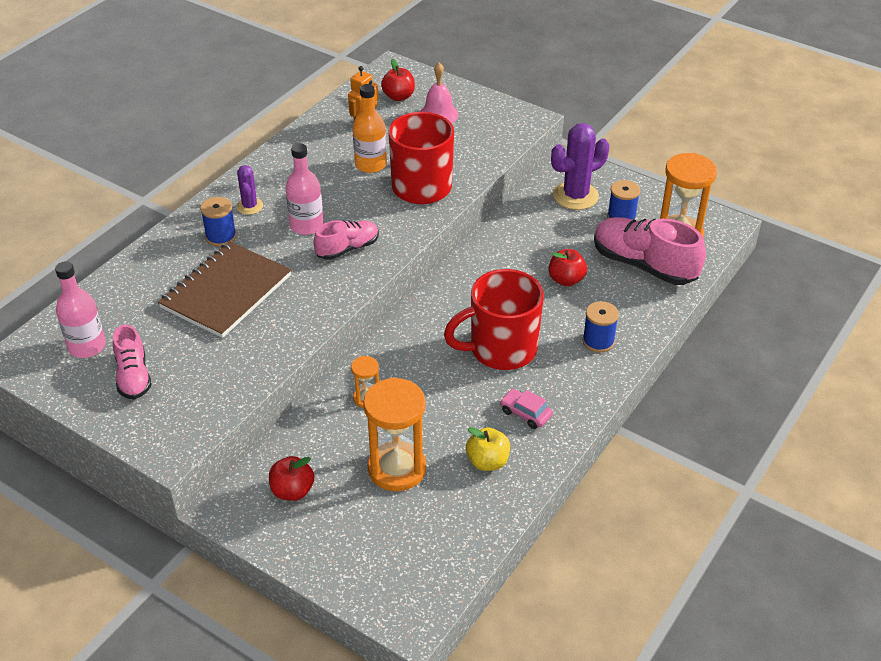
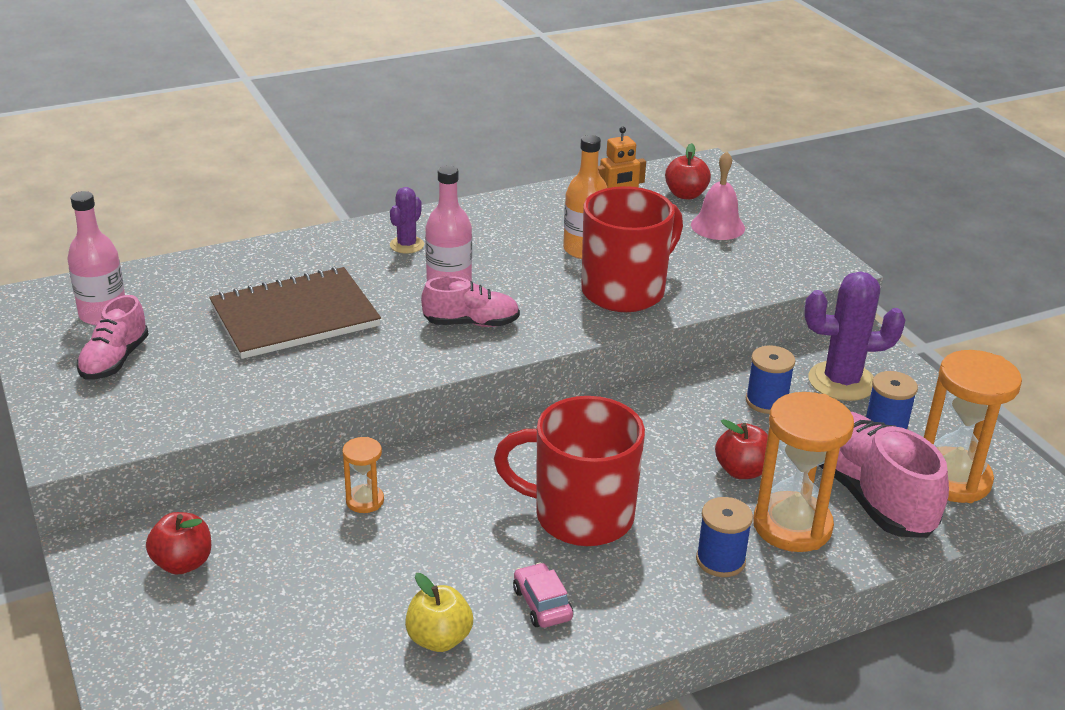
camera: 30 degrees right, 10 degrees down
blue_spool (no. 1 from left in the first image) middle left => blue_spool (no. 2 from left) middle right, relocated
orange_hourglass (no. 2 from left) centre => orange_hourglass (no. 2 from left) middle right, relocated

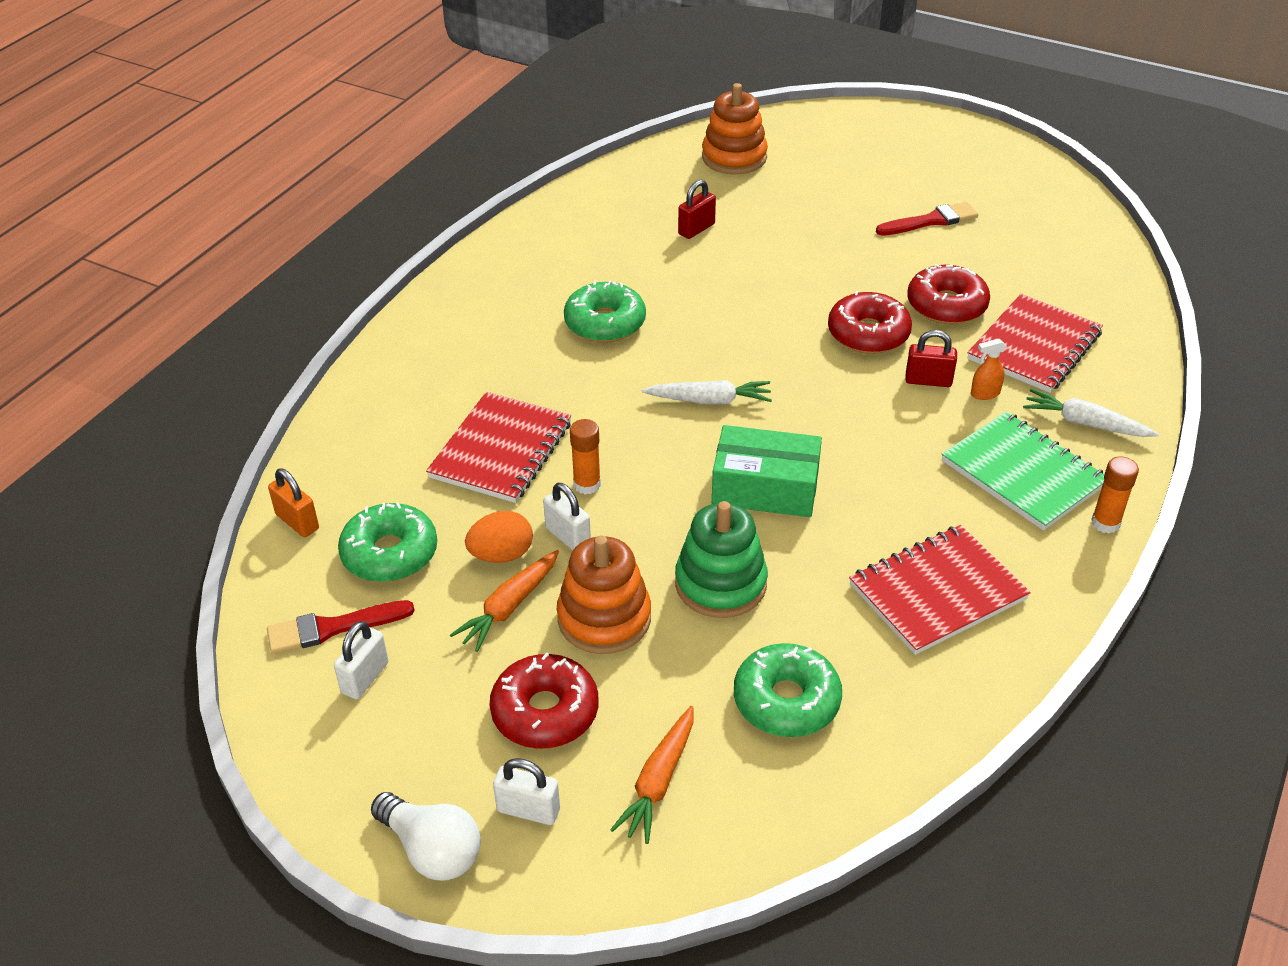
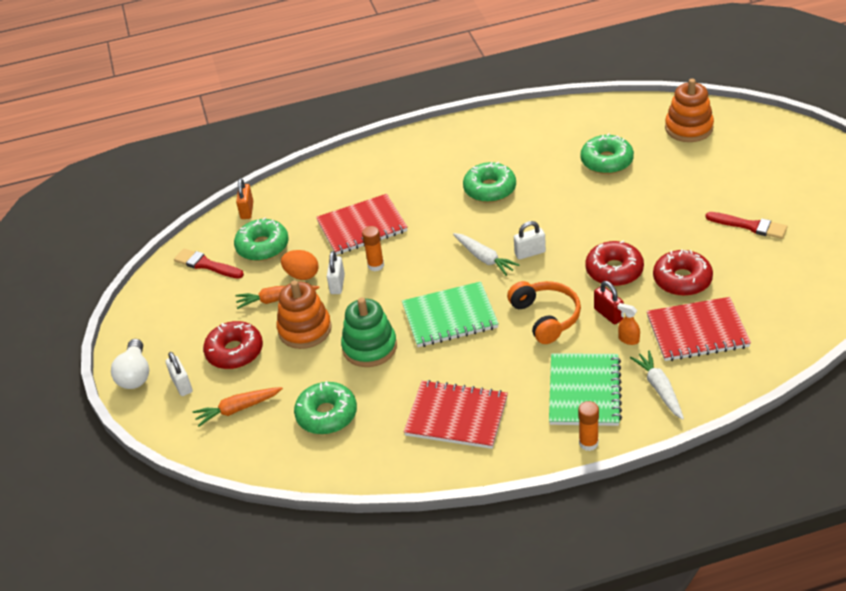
camera: 50 degrees right, 0 degrees up
nothing => orange_headphones centre
white_padlock (no. 1 from left in the first image) bottom left => white_padlock (no. 3 from left) centre, relocated
red_padlock (no. 1 from left) top centre => green_donut (no. 4 from left) top right
green_box centre => green_notebook (no. 1 from left) centre

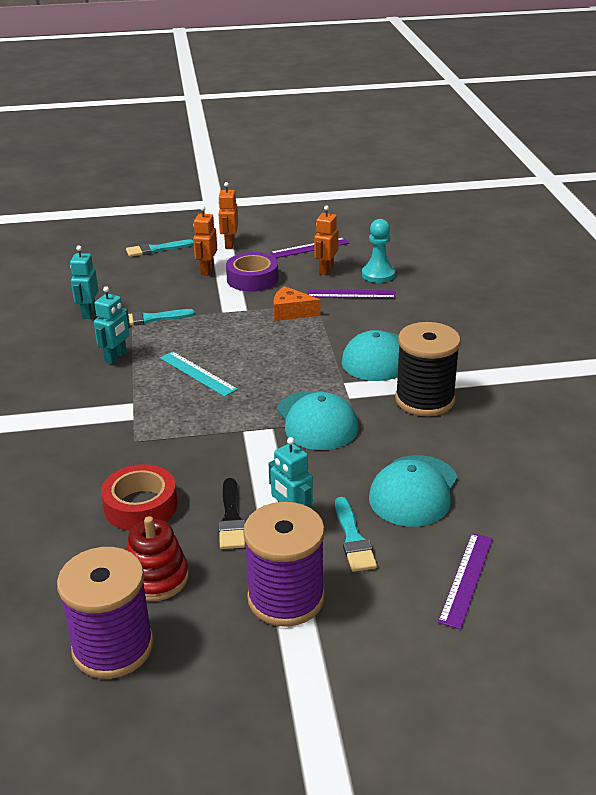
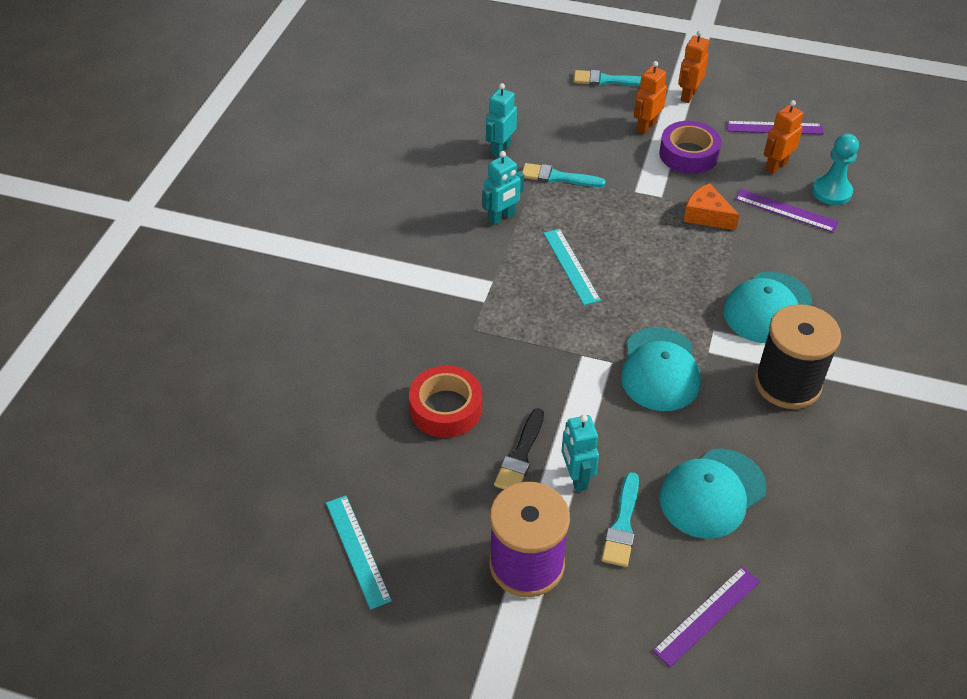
camera: 25 degrees right, 15 degrees up
red_stacking_toy bottom left => nothing
purple_spool (no. 1 from left) bottom left => turquoise_ruler (no. 1 from left) bottom centre

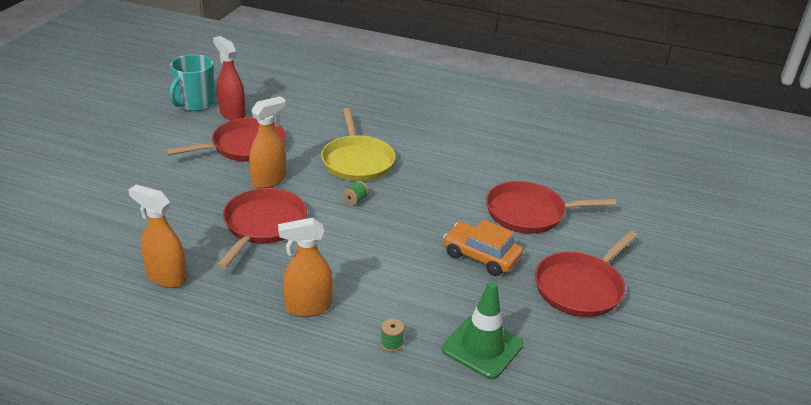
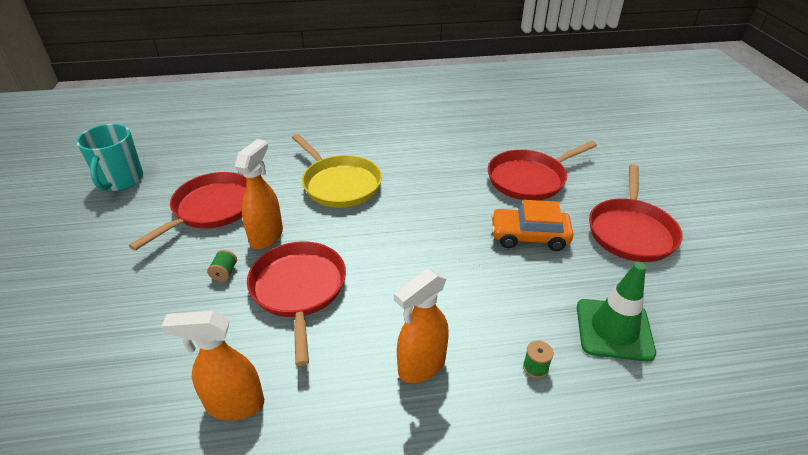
camera: 25 degrees left, 5 degrees up
red_spray_bottle top left => nothing
green_spool (no. 1 from left) centre => green_spool (no. 1 from left) middle left, relocated

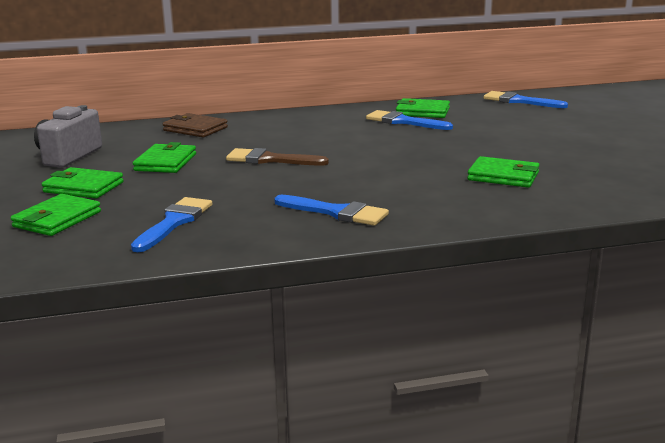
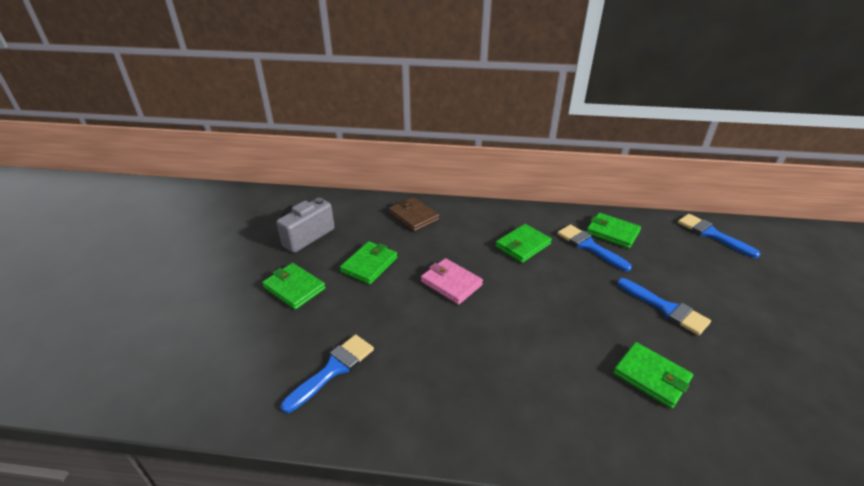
camera: 20 degrees right, 15 degrees up
green_wallet (no. 1 from left in the first image) middle left => green_wallet (no. 3 from left) centre, relocated
blue_brush (no. 2 from left in the first image) centre => blue_brush (no. 3 from left) middle right, relocated
brown_brush centre => pink_wallet centre

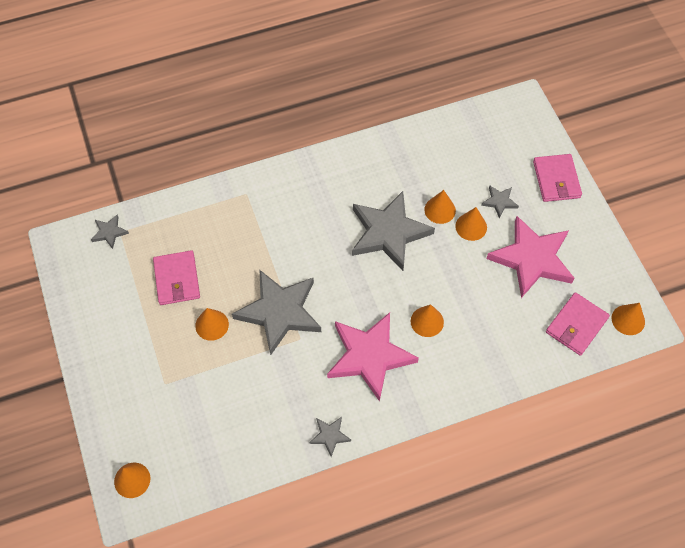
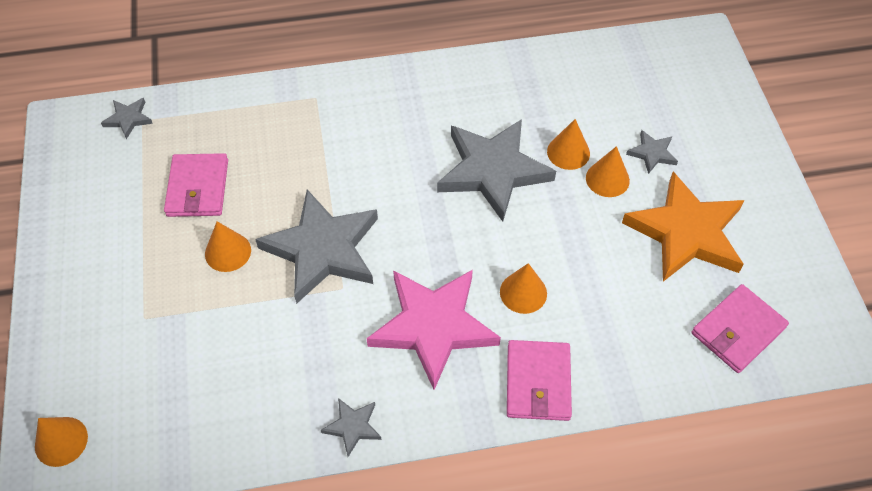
camera: 10 degrees right, 5 degrees down
orange_cone (no. 6 from left) middle right => nothing
pink_wallet (no. 2 from left) top right => pink_wallet (no. 2 from left) bottom centre, relocated
pink_star (no. 2 from left) middle right => orange_star middle right

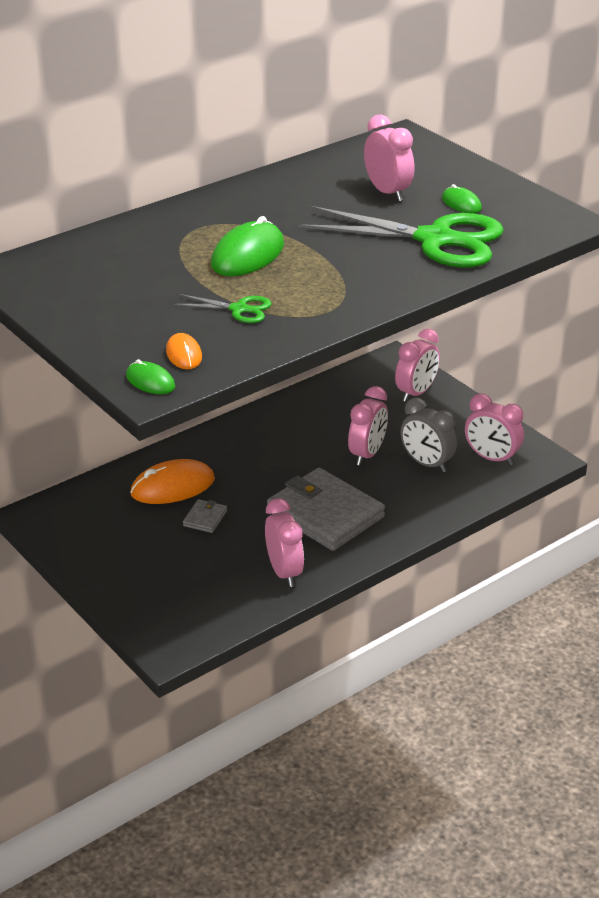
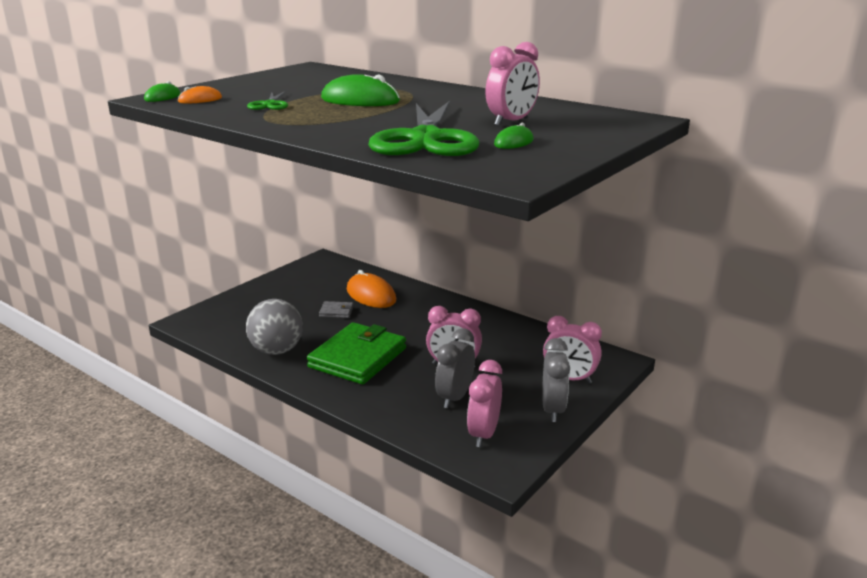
camera: 75 degrees right, 10 degrees down
nothing => grey_clock (no. 2 from left) centre
pink_clock (no. 1 from left) centre => grey_ball middle left
grey_wallet (no. 2 from left) centre => green_wallet centre

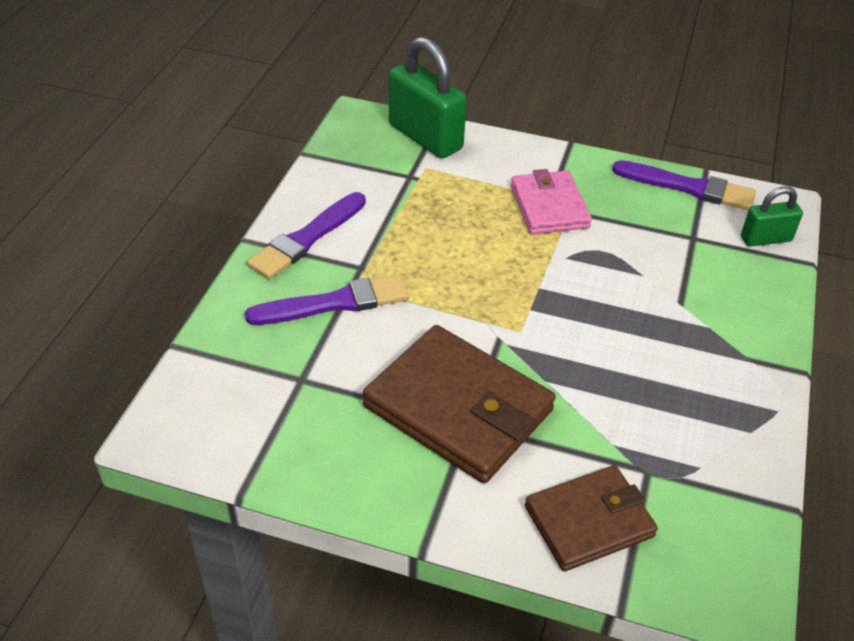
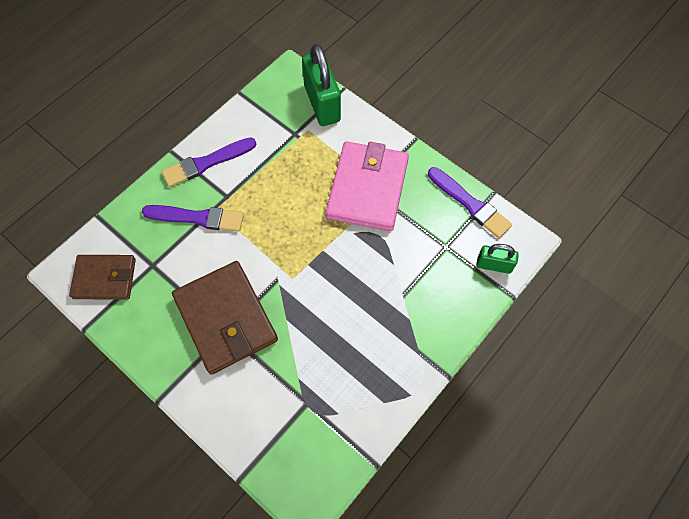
camera: 25 degrees right, 20 degrees up
brown_wallet (no. 2 from left in the first image) bottom right => brown_wallet (no. 1 from left) middle left, relocated
pink_wallet top centre => pink_wallet centre, x1.59

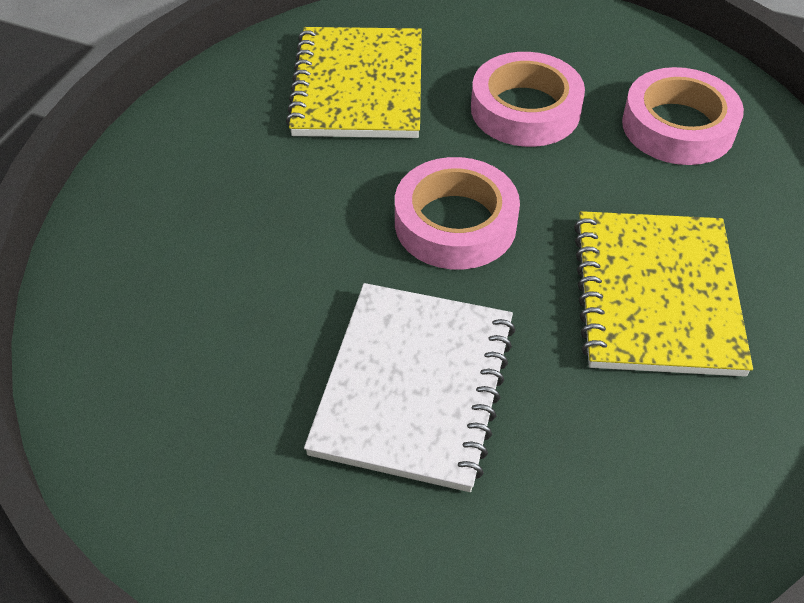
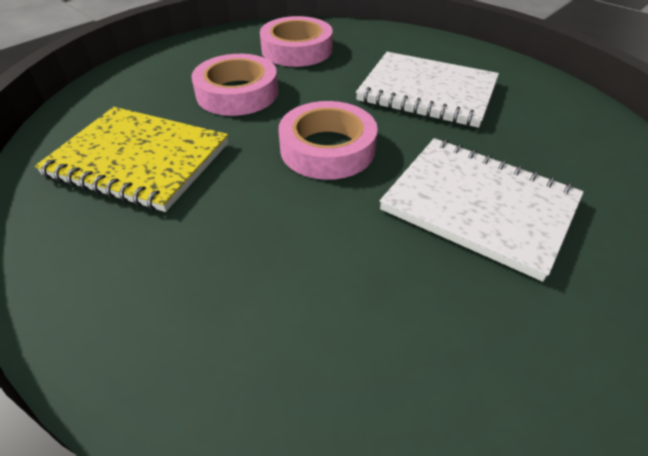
camera: 70 degrees left, 5 degrees down
yellow_notebook (no. 2 from left) middle right => white_notebook (no. 1 from left) top centre

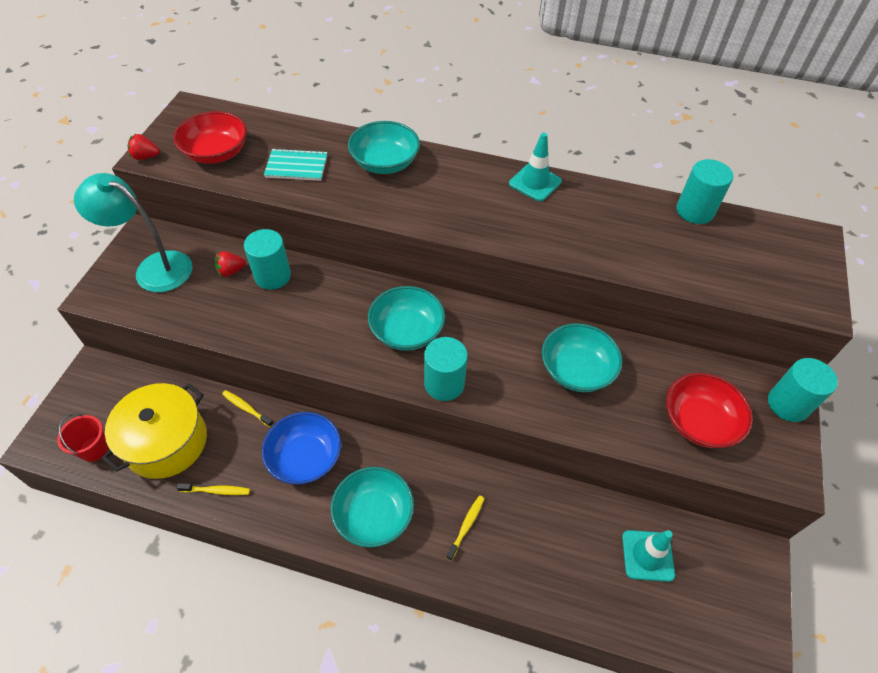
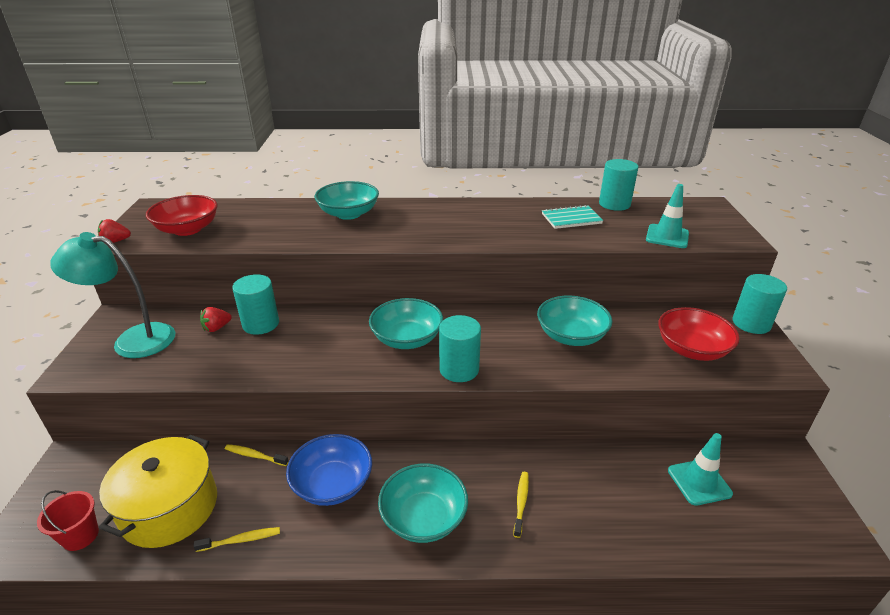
camera: 15 degrees left, 20 degrees down
turquoise_notebook top centre => turquoise_notebook centre, relocated
turquoise_traffic_cone (no. 1 from left) top centre => turquoise_traffic_cone (no. 1 from left) middle right, relocated

